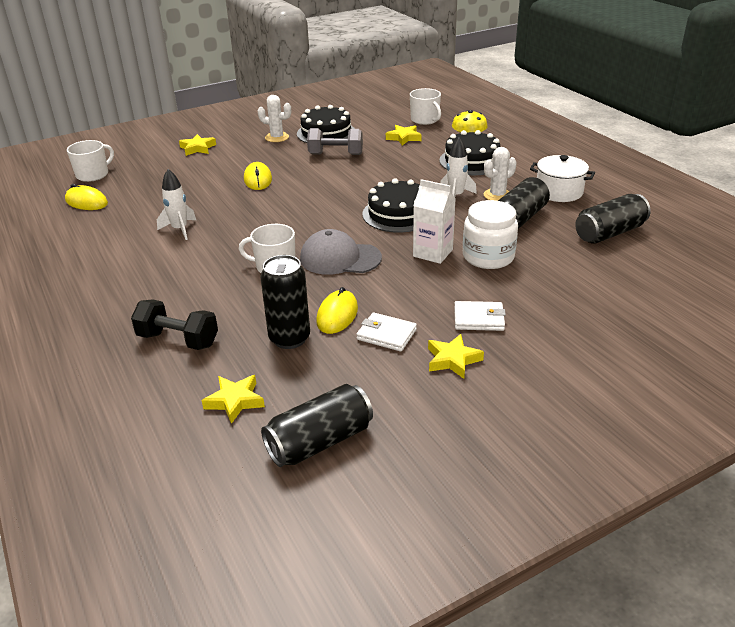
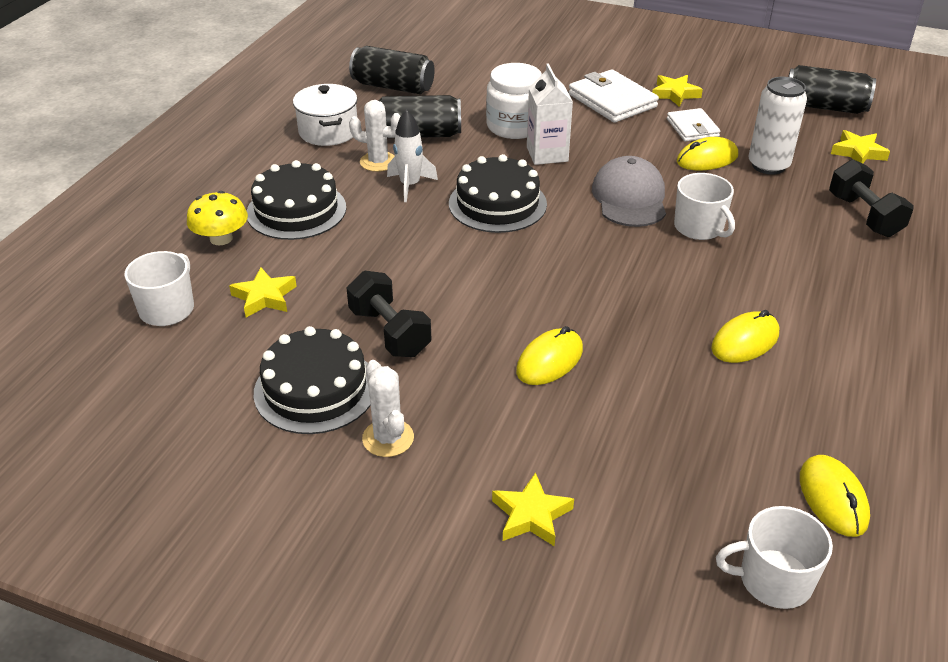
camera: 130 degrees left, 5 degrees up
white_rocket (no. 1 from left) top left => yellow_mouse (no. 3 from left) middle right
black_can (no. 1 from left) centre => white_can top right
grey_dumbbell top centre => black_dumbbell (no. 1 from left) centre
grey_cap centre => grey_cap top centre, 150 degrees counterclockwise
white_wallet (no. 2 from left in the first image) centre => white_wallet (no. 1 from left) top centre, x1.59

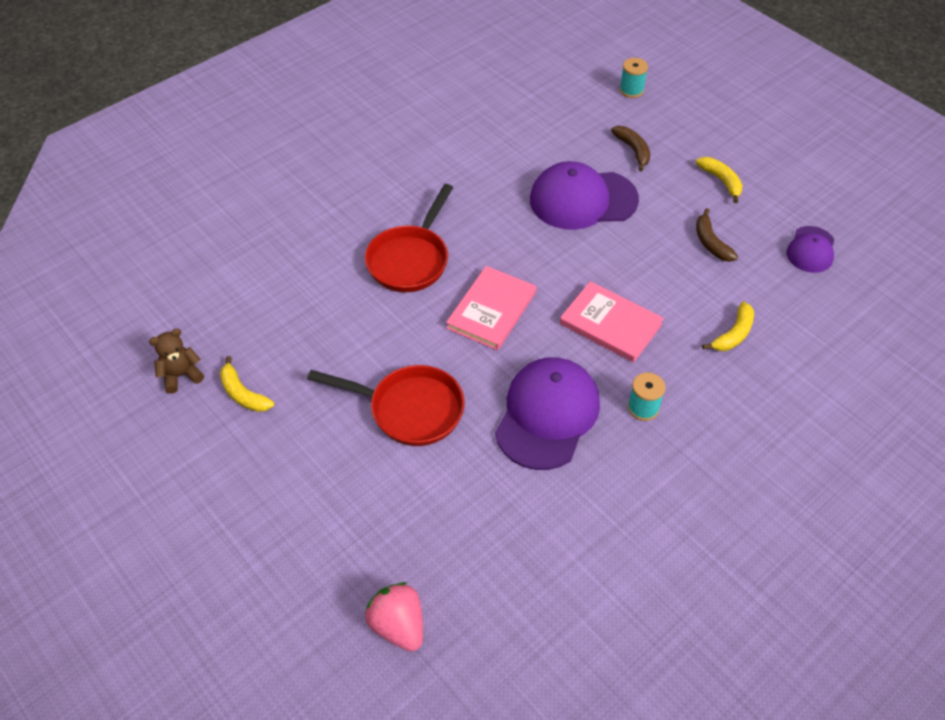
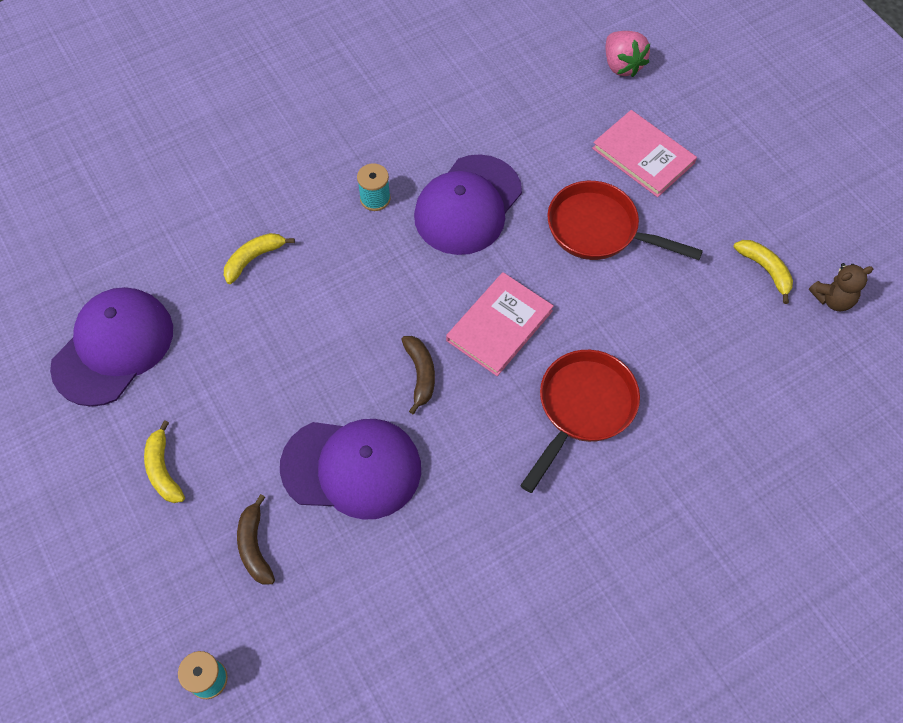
camera: 170 degrees left, 10 degrees up
pink_book (no. 2 from left) centre => pink_book (no. 2 from left) top right, relocated
brown_banana (no. 2 from left) top right => brown_banana (no. 2 from left) centre, relocated
purple_cap (no. 3 from left in the first image) middle right => purple_cap (no. 1 from left) middle left, x1.82

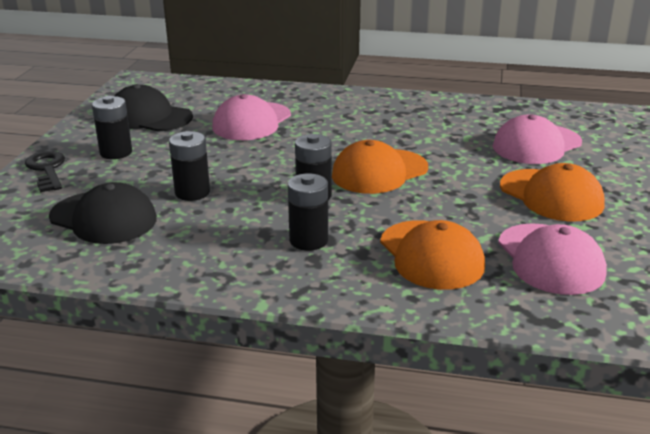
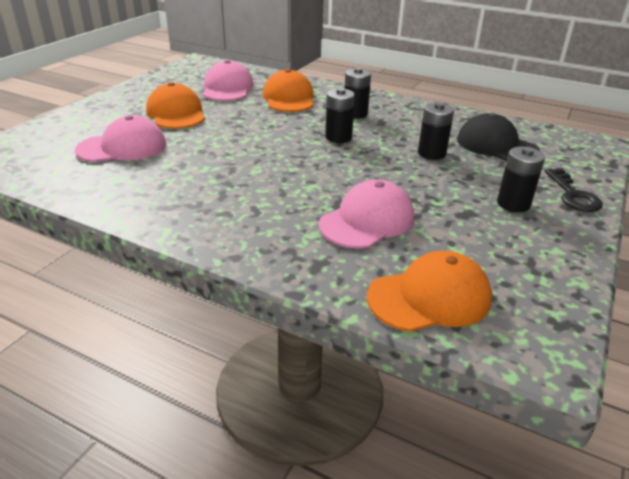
camera: 165 degrees left, 5 degrees up
black_cap (no. 2 from left) top left => nothing
orange_cap (no. 1 from left in the first image) centre => orange_cap (no. 3 from left) middle right, relocated

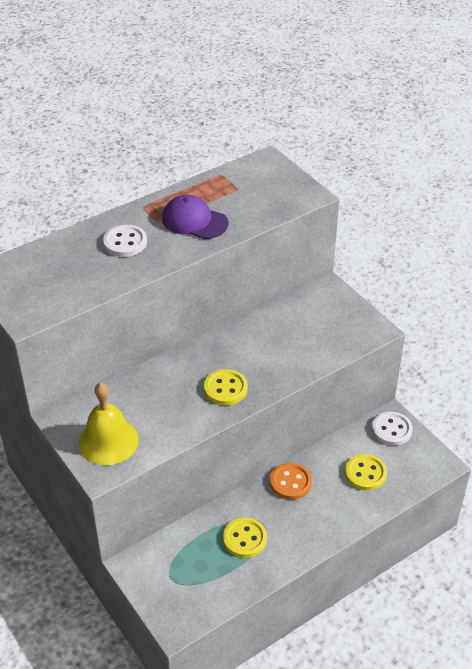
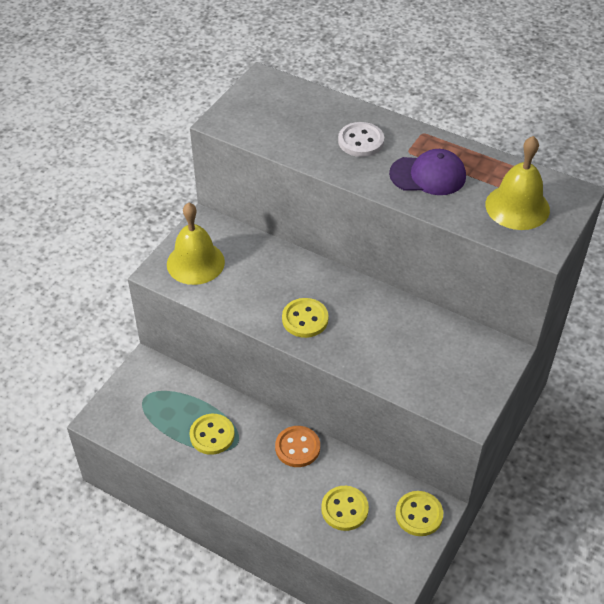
camera: 65 degrees right, 5 degrees up
nothing => yellow_bell (no. 2 from left) top right
white_button (no. 2 from left) middle right => yellow_button (no. 4 from left) bottom right
purple_cap top centre => purple_cap top right, 90 degrees clockwise

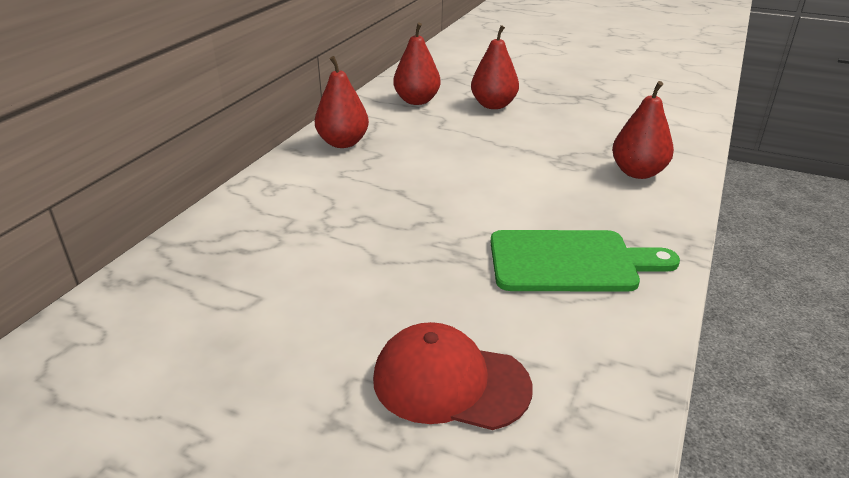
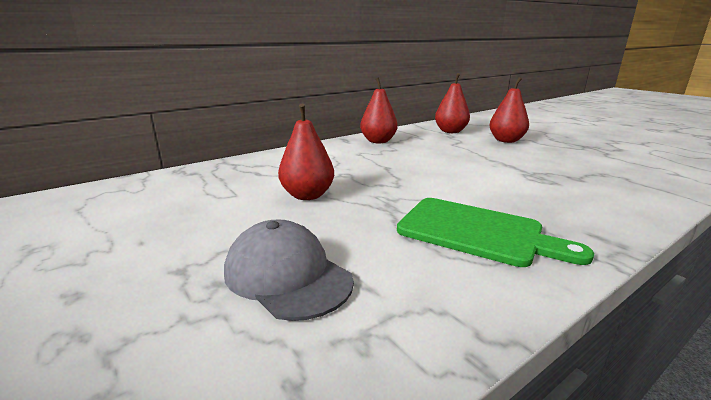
camera: 30 degrees right, 10 degrees down
red_pear (no. 4 from left in the first image) top right => red_pear (no. 1 from left) centre, relocated
red_cap bottom centre => grey_cap bottom centre

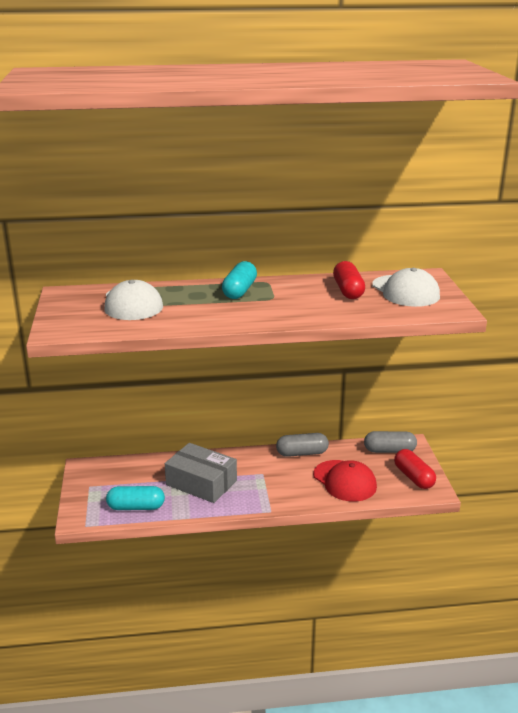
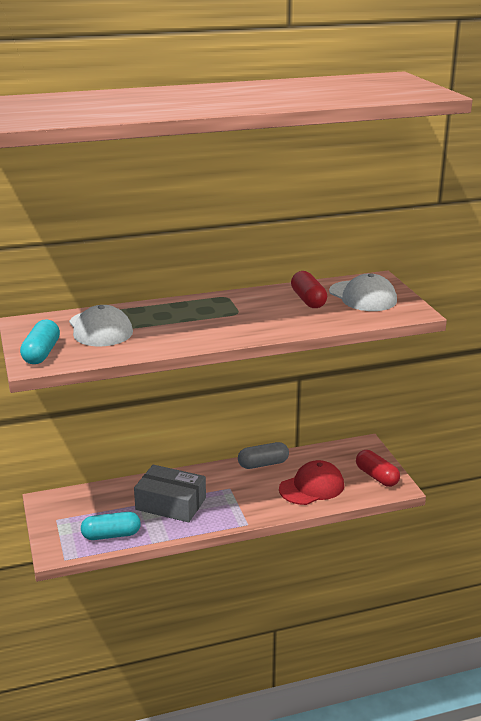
camera: 10 degrees left, 0 degrees up
grey_capsule (no. 2 from left) middle right => nothing
turquoise_capsule (no. 2 from left in the first image) centre => turquoise_capsule (no. 1 from left) middle left, relocated
red_cap bottom centre, 75 degrees counterclockwise

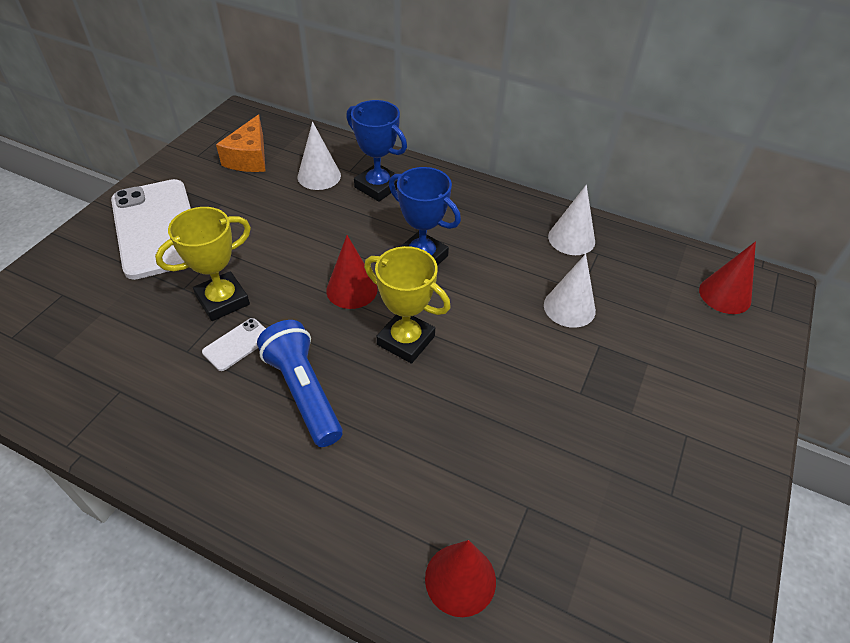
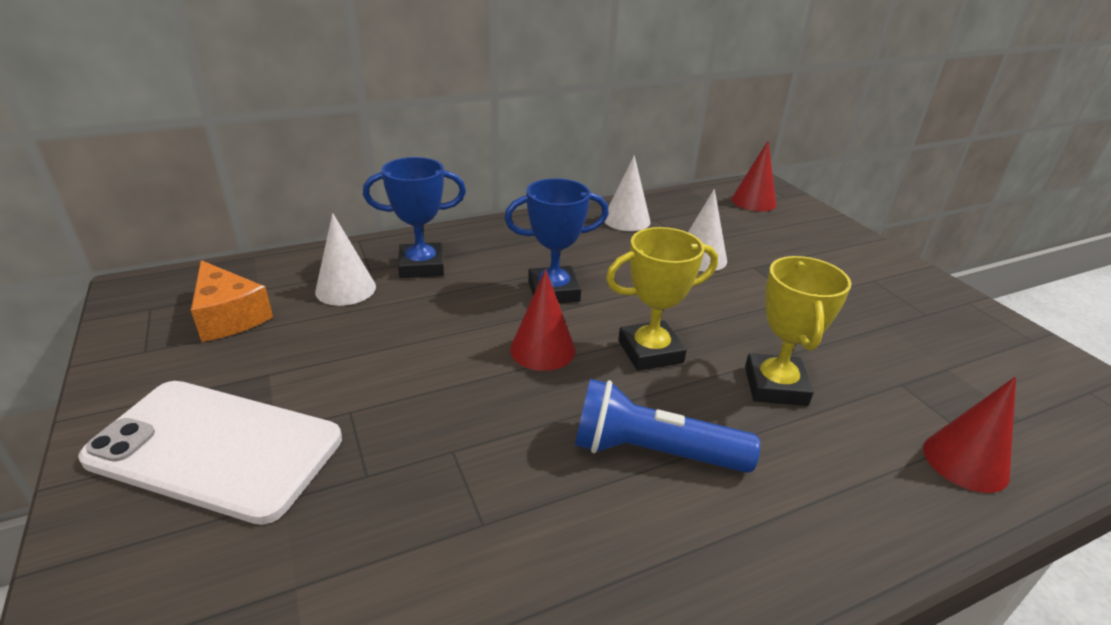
camera: 50 degrees left, 15 degrees down
white_phone (no. 2 from left) middle left => nothing
yellow_trophy (no. 1 from left in the first image) middle left => yellow_trophy (no. 2 from left) middle right, relocated

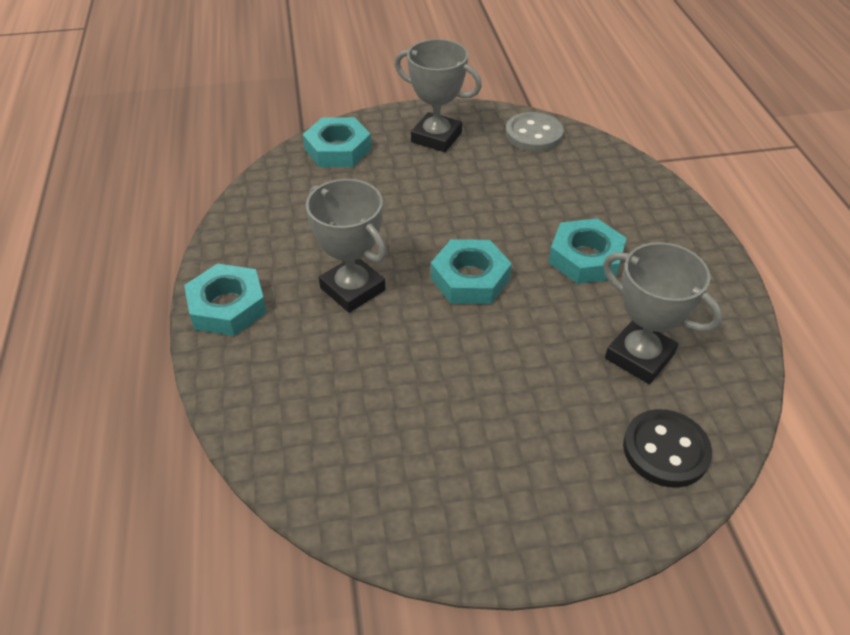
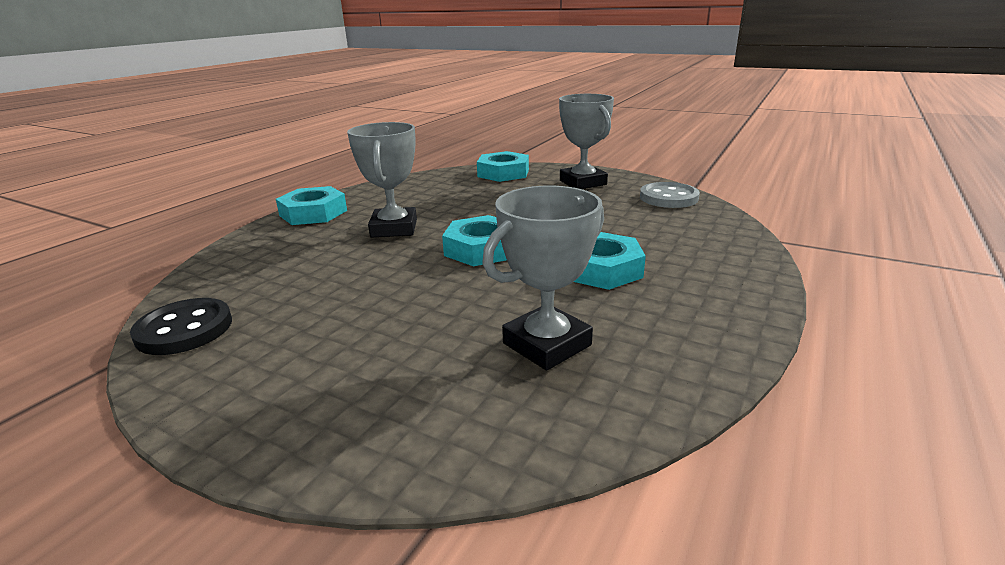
camera: 40 degrees right, 20 degrees down
black_button bottom right => black_button middle left, relocated
grey_trophy (no. 3 from left in the first image) middle right => grey_trophy (no. 2 from left) centre, 60 degrees clockwise

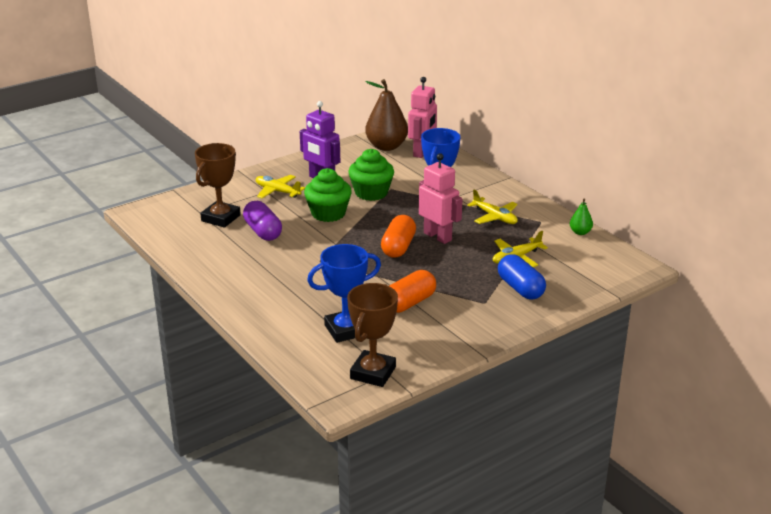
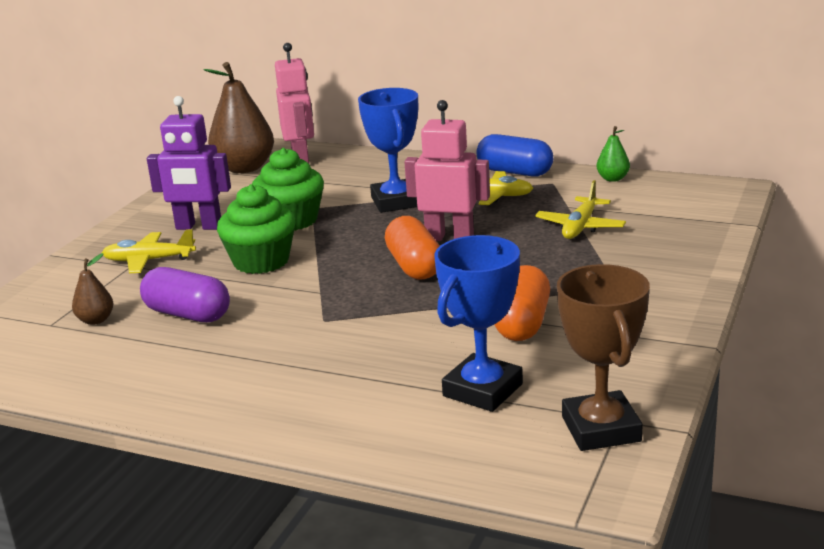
camera: 30 degrees left, 5 degrees down
blue_capsule middle right => blue_capsule top centre, relocated
brown_trophy (no. 1 from left) middle left => brown_pear (no. 1 from left) middle left

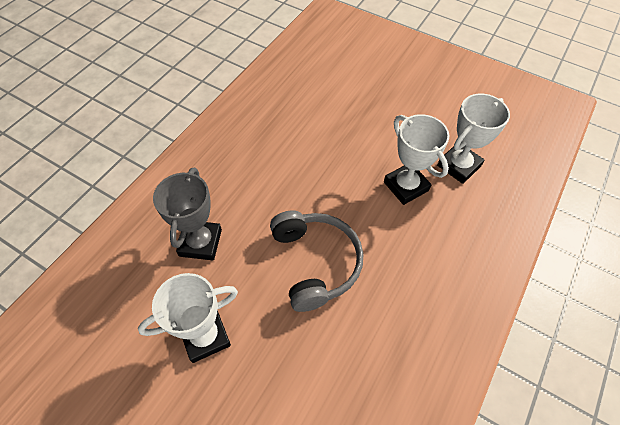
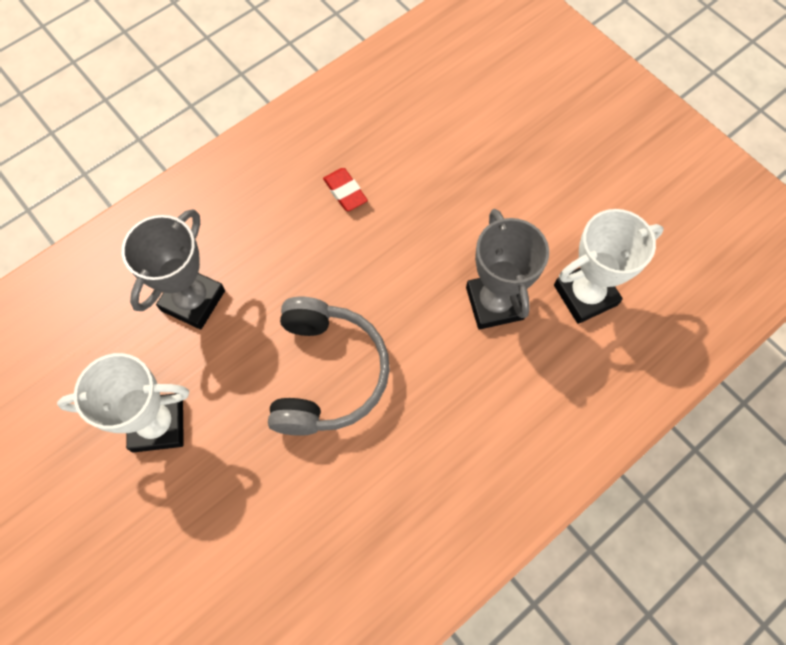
camera: 20 degrees right, 10 degrees up
nothing => red_eraser top centre
white_trophy (no. 2 from left) middle right => grey_trophy (no. 2 from left) centre

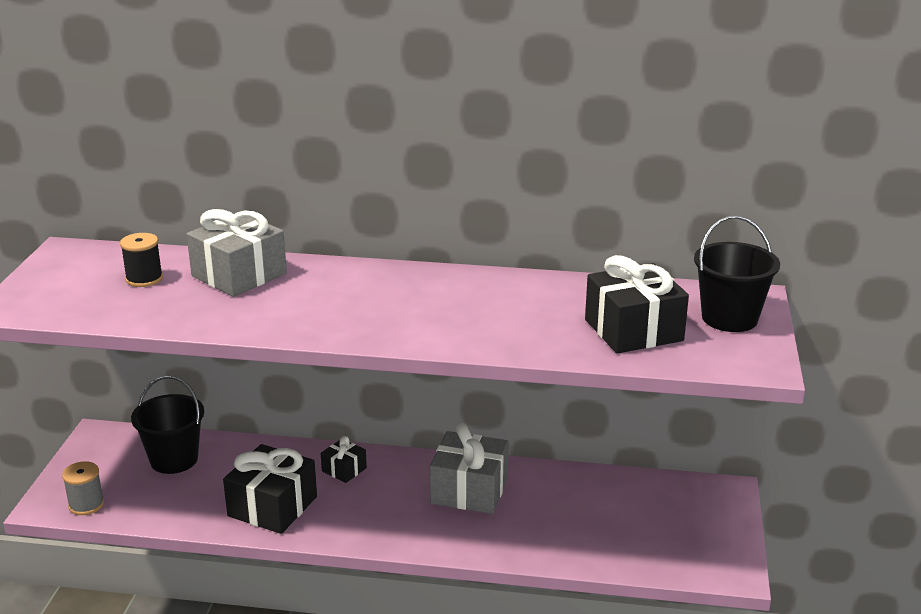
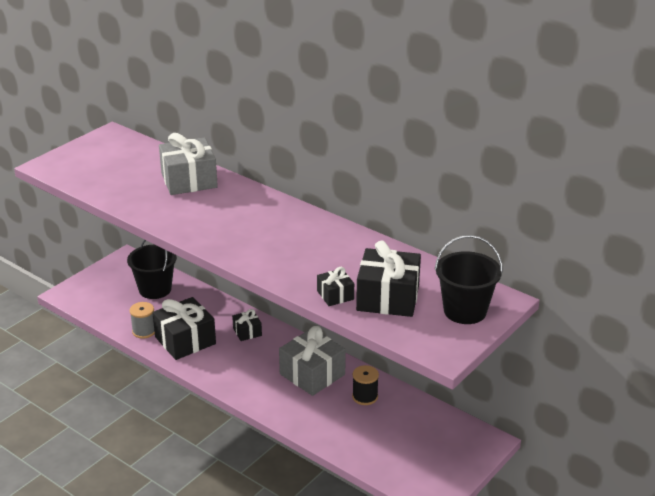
camera: 30 degrees right, 5 degrees up
nothing => black_gift (no. 3 from left) centre
grey_spool bottom left => grey_spool middle left, relocated
black_spool middle left => black_spool bottom centre, relocated

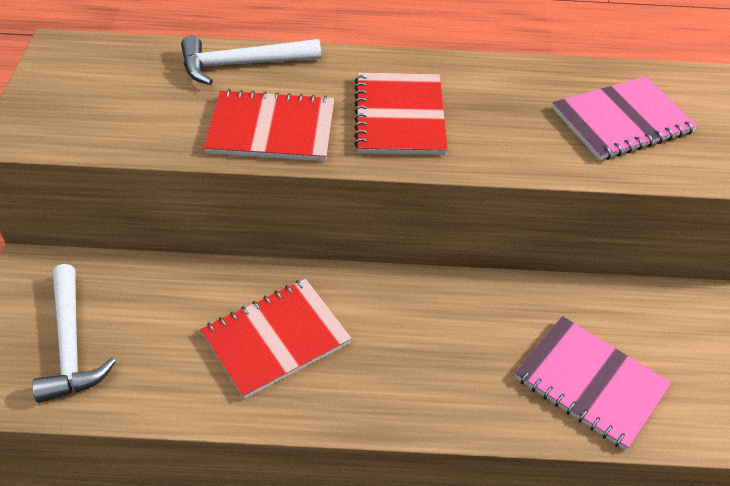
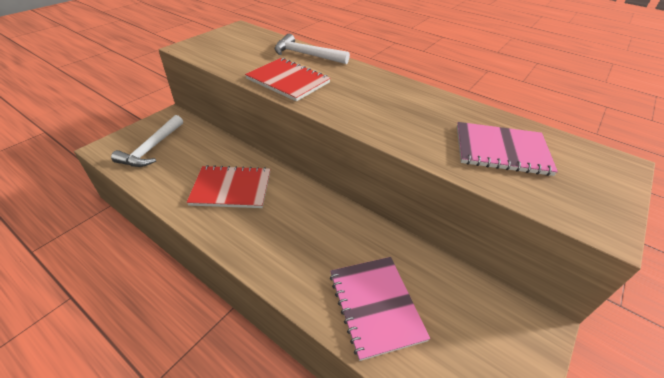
camera: 35 degrees right, 5 degrees down
red_notebook (no. 3 from left) top centre => nothing

